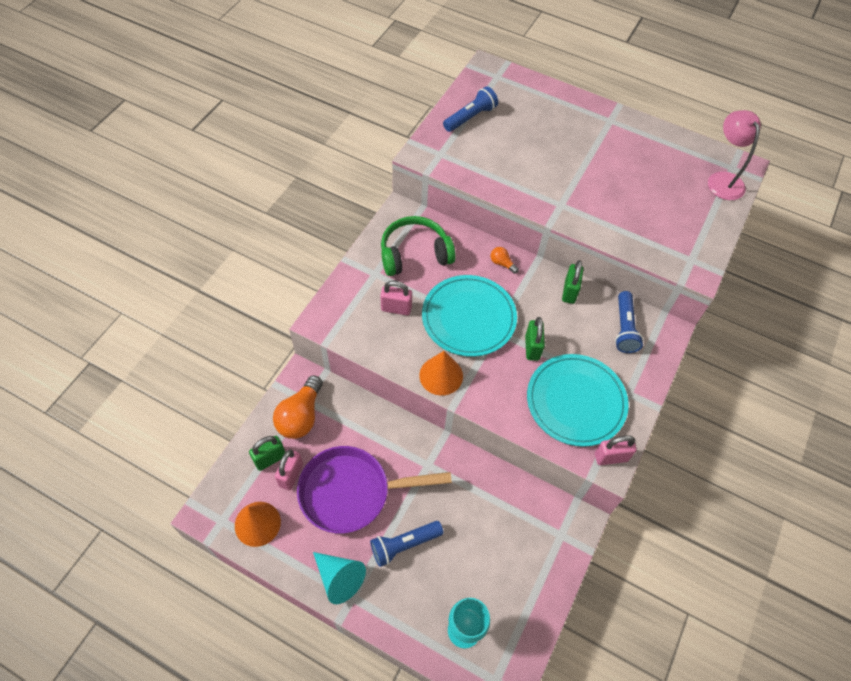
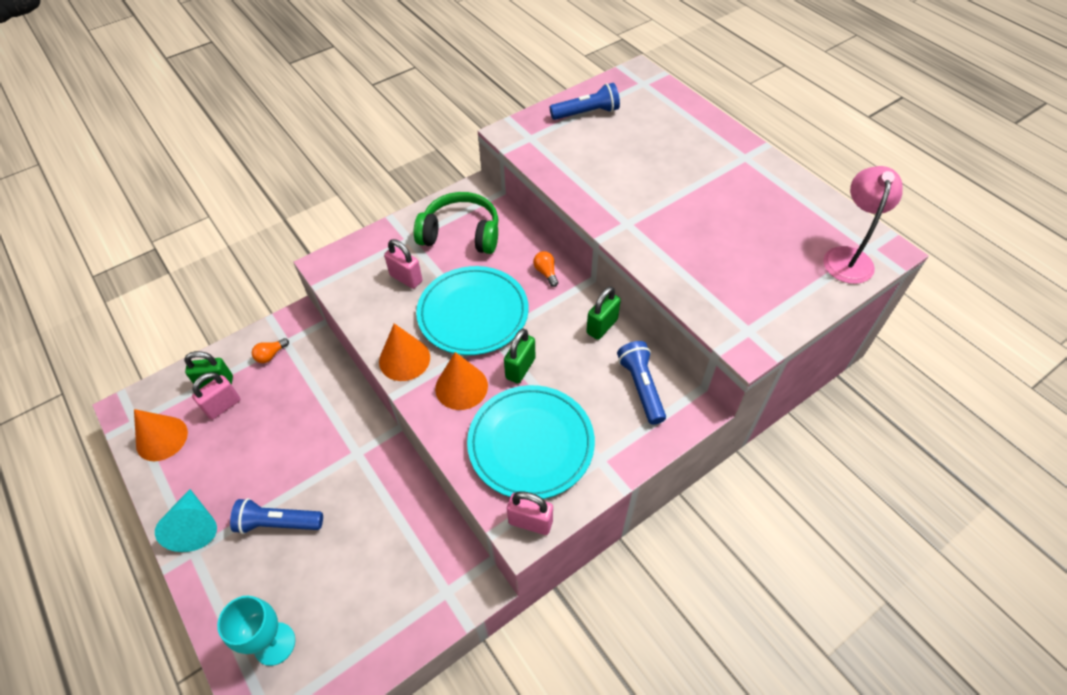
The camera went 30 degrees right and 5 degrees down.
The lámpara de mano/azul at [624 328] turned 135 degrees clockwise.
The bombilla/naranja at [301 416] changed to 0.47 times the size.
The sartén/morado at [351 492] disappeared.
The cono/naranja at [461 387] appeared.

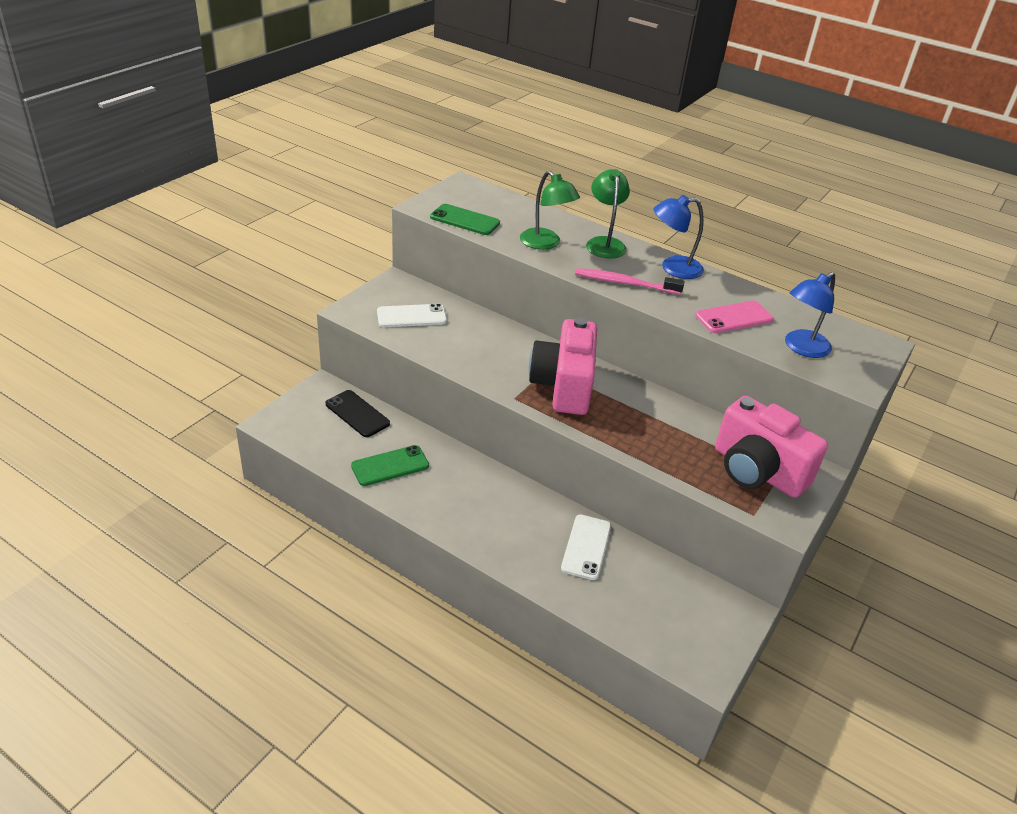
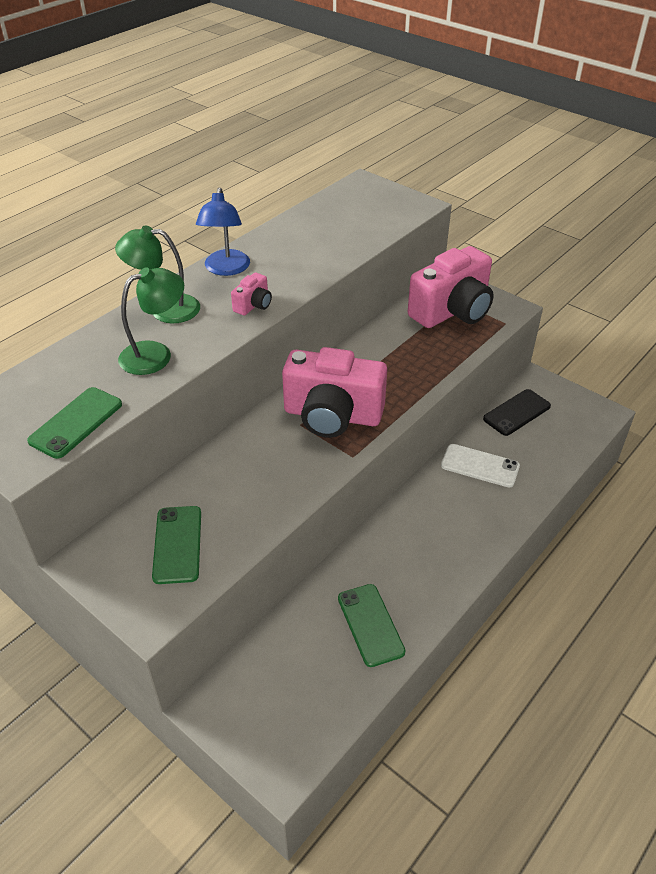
The camera went 80 degrees left and 5 degrees up.
The cepillo de dientes/rosa at [625 283] was replaced by the cámara/rosa at [253 305].
The lámpara/azul at [801 348] disappeared.
The móvil/rosa at [733 317] disappeared.
The móvil/blanco at [411 316] became the móvil/verde at [178 544].
The móvil/negro moved from [357 414] to [516 412].

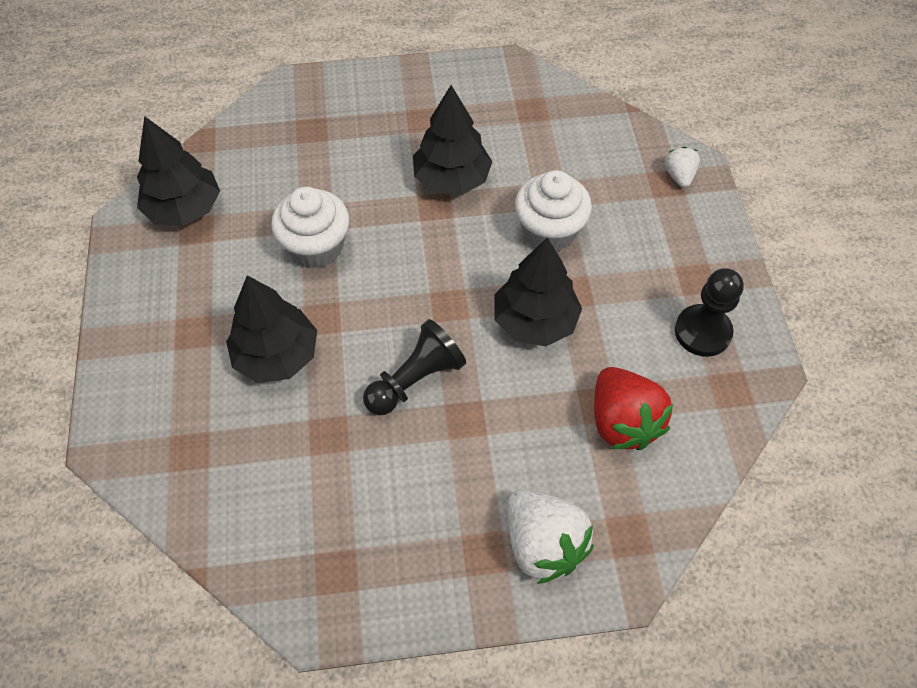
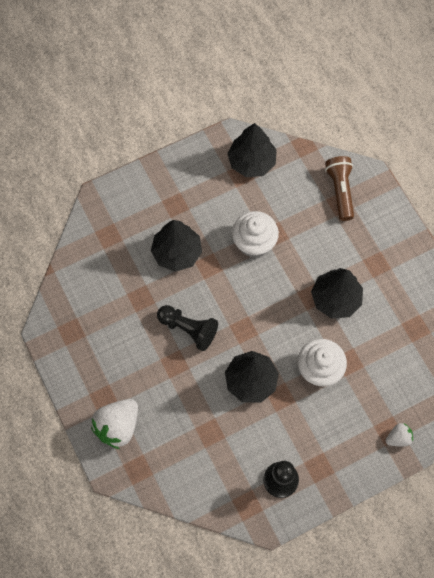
The camera went 70 degrees right and 10 degrees up.
The fresa/rojo at [622 422] disappeared.
The lámpara de mano/marrón at [340 191] appeared.

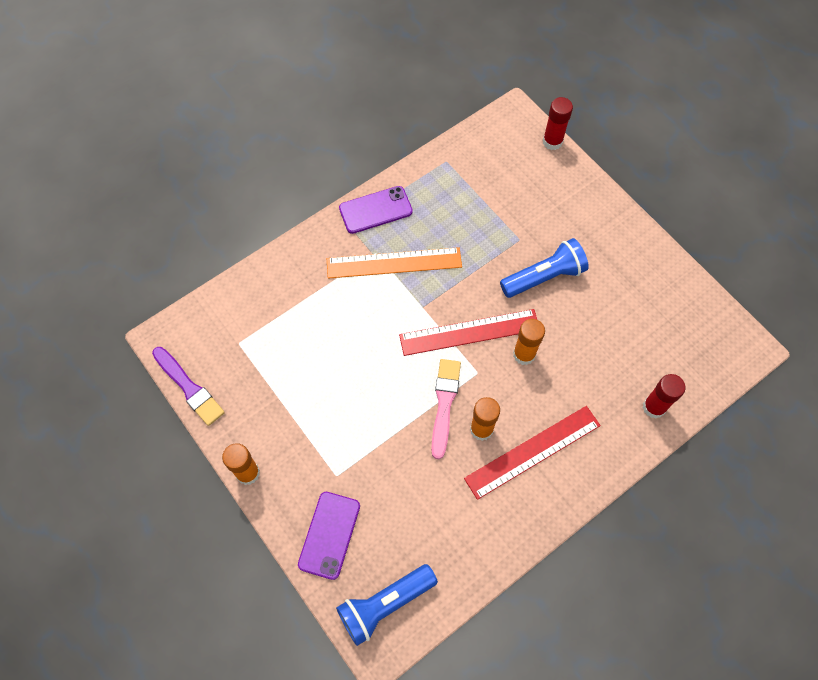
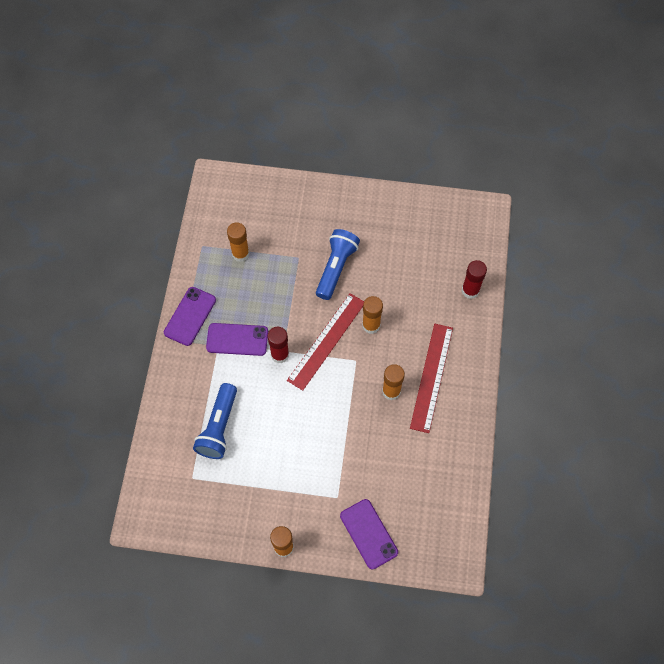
The camera went 45 degrees left and 0 degrees up.
The barra de pegamento/rojo moved from [552 142] to [280 355].
The regla/naranja at [394 263] was replaced by the móvil/morado at [237 339].
The pincel/morado at [189 387] disappeared.
The pincel/rosa at [444 404] disappeared.
The lámpara de mano/azul moved from [385 604] to [219 427].
The barra de pegamento/naranja at [240 254] appeared.

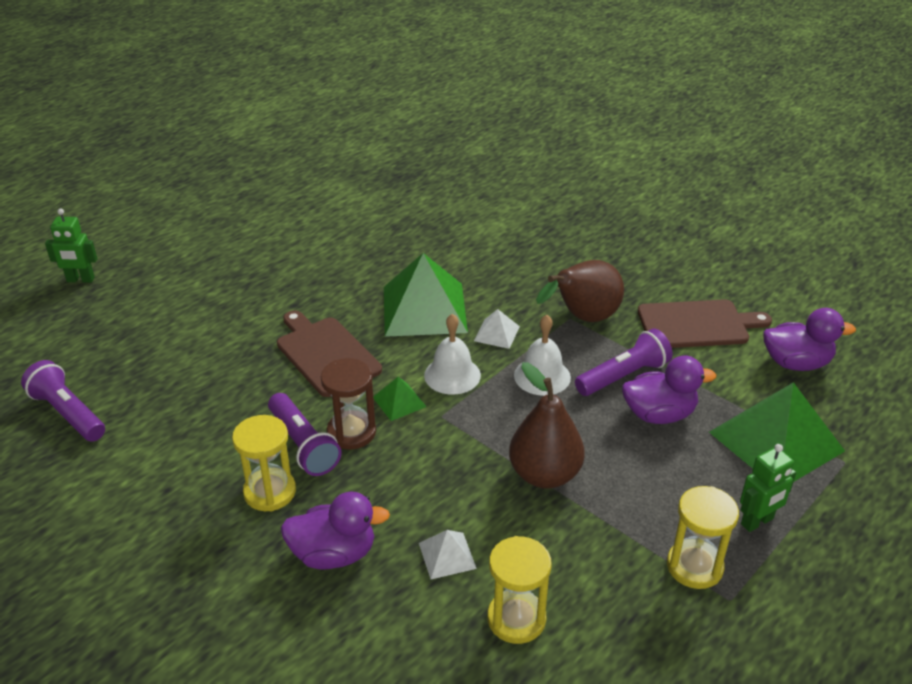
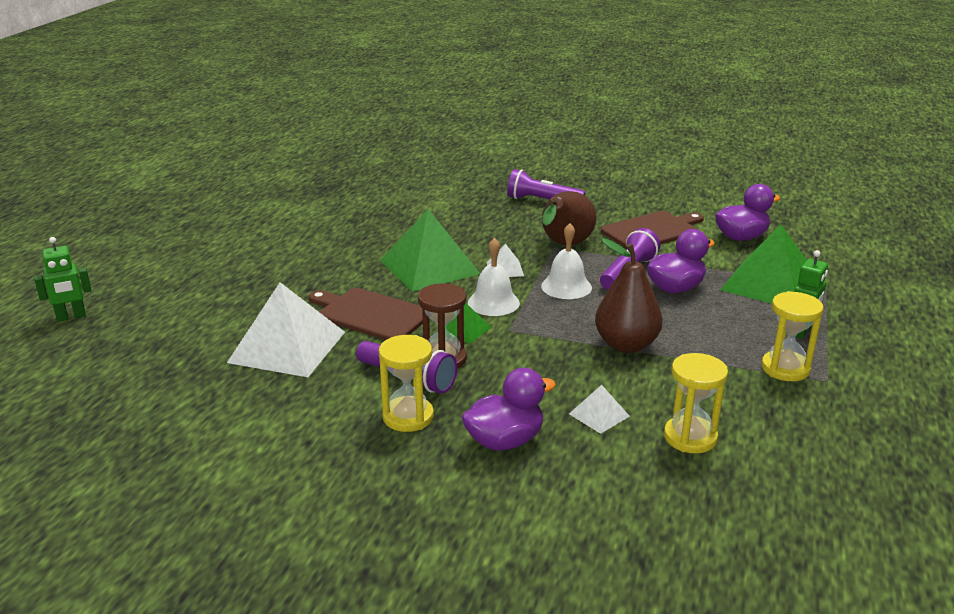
The camera went 25 degrees left and 10 degrees down.
The lámpara de mano/morado moved from [68 413] to [542 201].
The pirámide/blanco at [287 347] appeared.

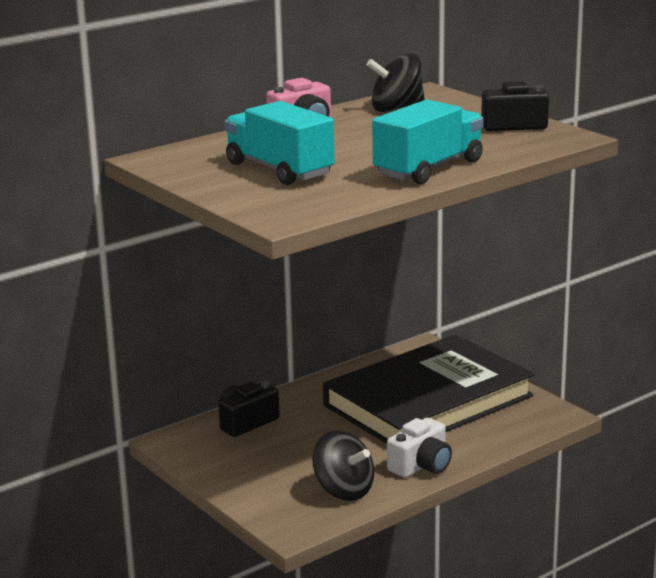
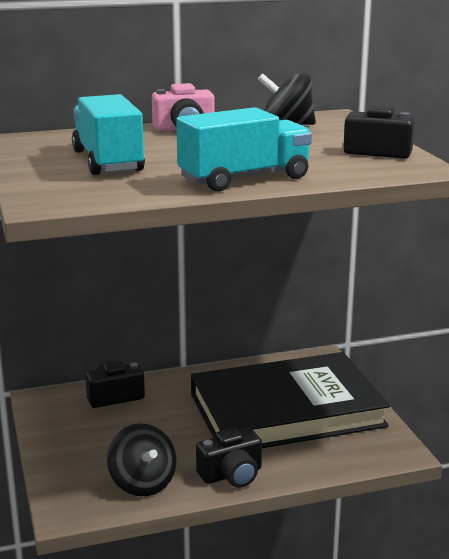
The camera went 20 degrees right and 0 degrees up.
The cámara/blanco at [421 465] became the cámara/negro at [231 474].

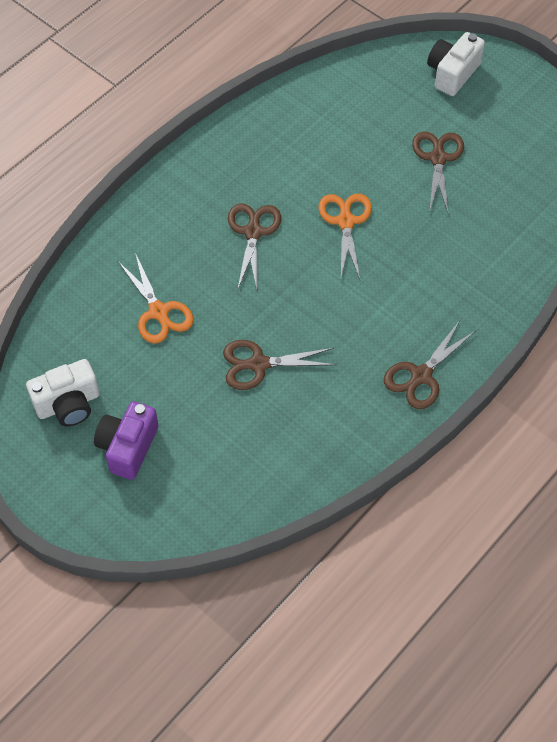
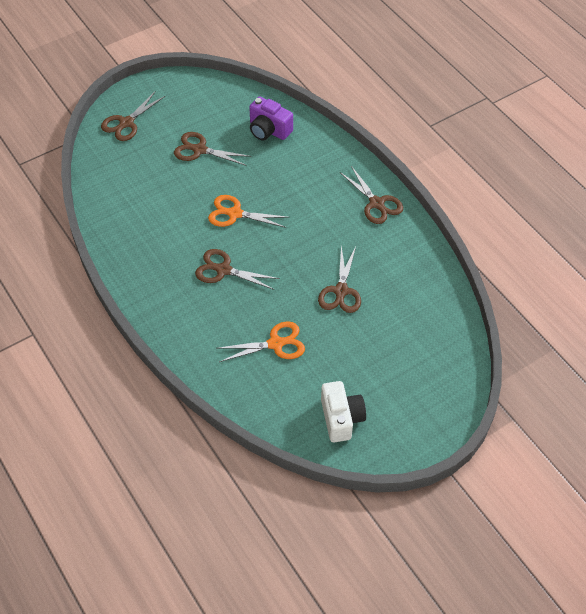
The camera went 75 degrees left and 5 degrees down.
The cámara/blanco at [452 73] was replaced by the tijeras/marrón at [126 123].
The cámara/morado moved from [128 447] to [269 130].

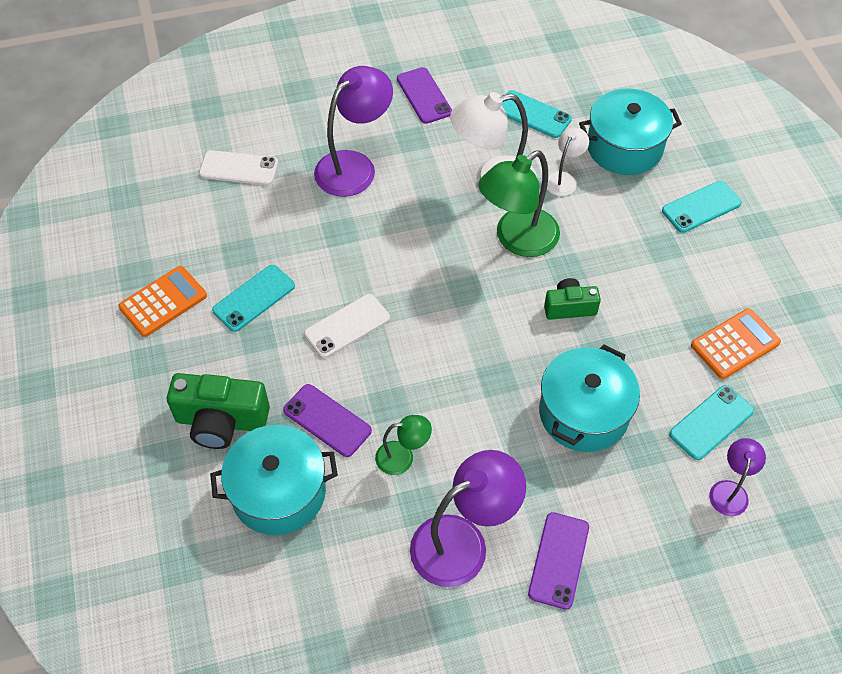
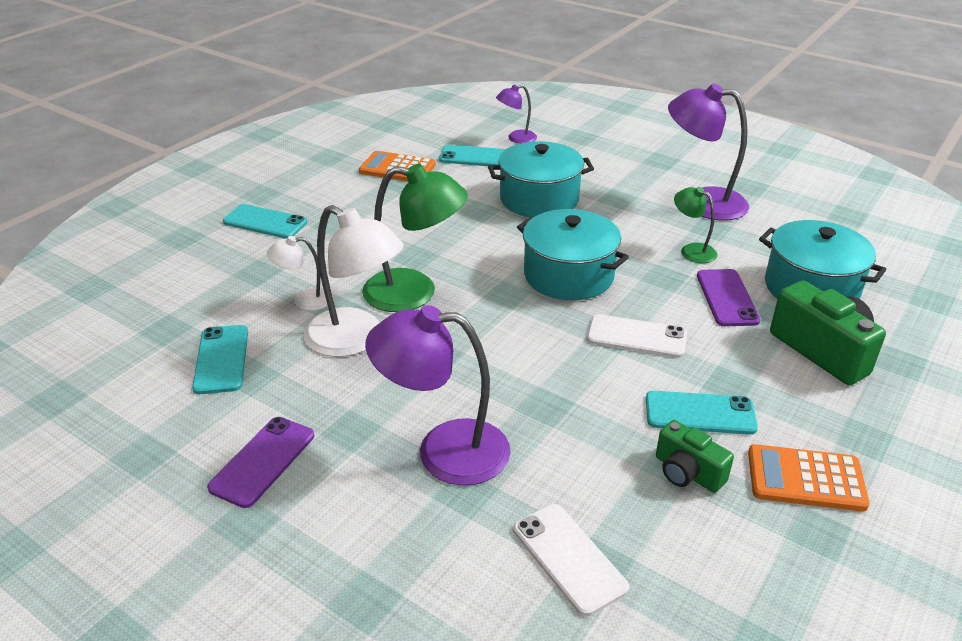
The camera went 130 degrees left and 20 degrees down.
The olla/turquesa moved from [624 147] to [568 275].
The cámara/verde moved from [569 307] to [687 472].
The móvil/morado at [558 560] disappeared.

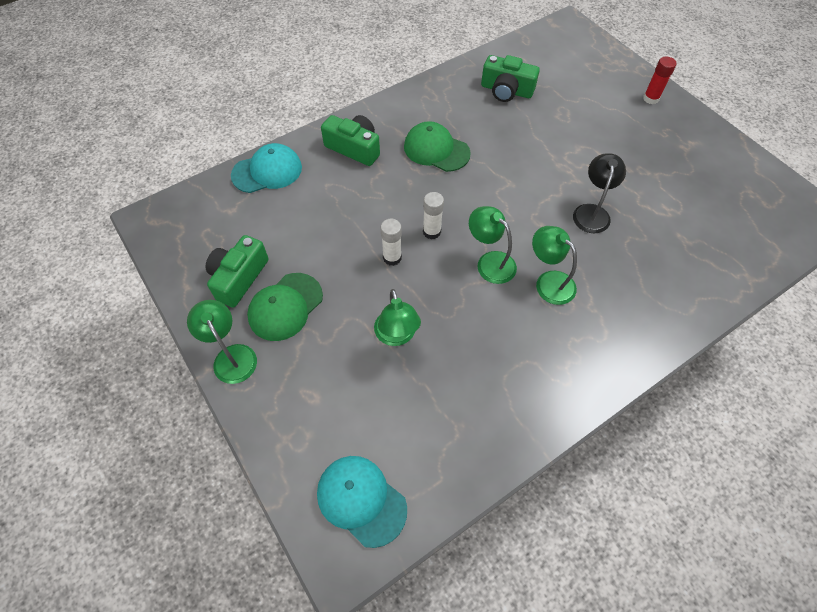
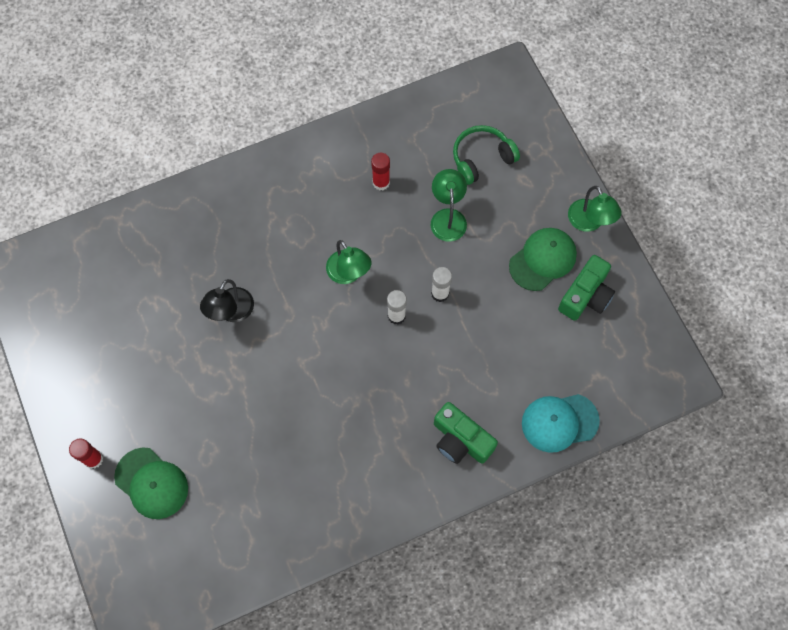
The camera went 170 degrees left and 10 degrees up.
The cámara/verde at [506 90] disappeared.
The gorra/verde moved from [436 150] to [151 483].
The lámpara/verde at [549 282] disappeared.
The gorra/turquesa at [361 500] disappeared.
The auriculares/verde at [482 159] appeared.
The barra de pegamento/rojo at [381 182] appeared.

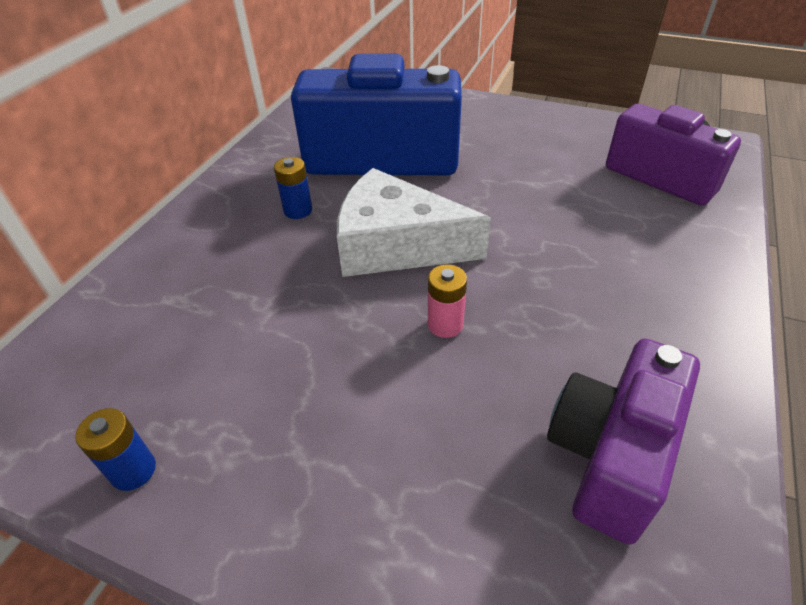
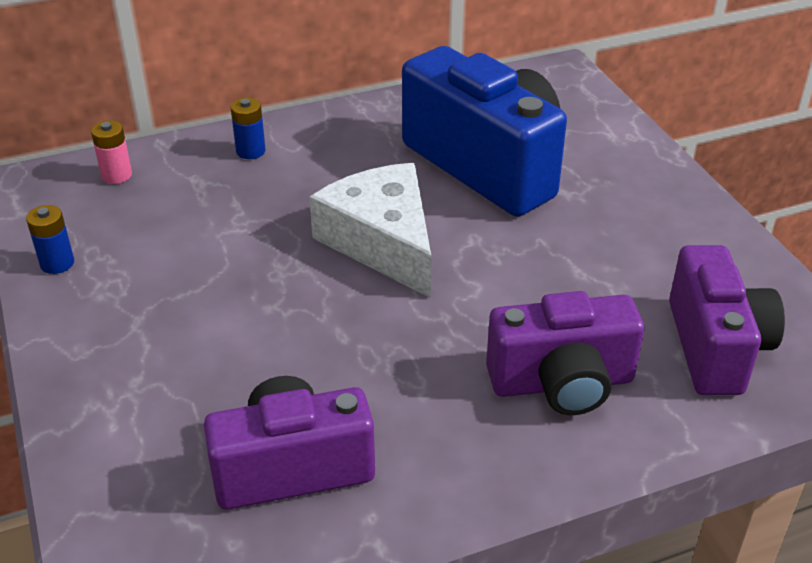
The camera went 45 degrees right and 5 degrees down.
The pila/azul moved from [298 210] to [250 151].
The pila/rosa moved from [445 324] to [116 175].
The cámara/morado at [562 383] appeared.

